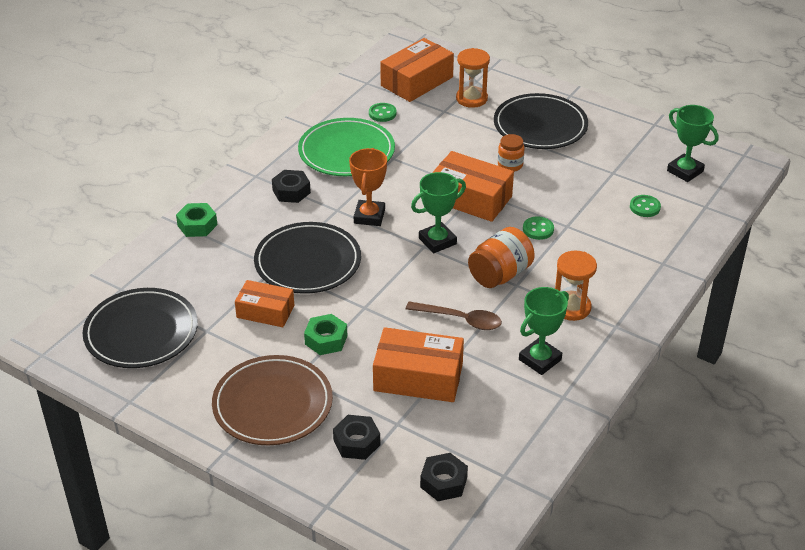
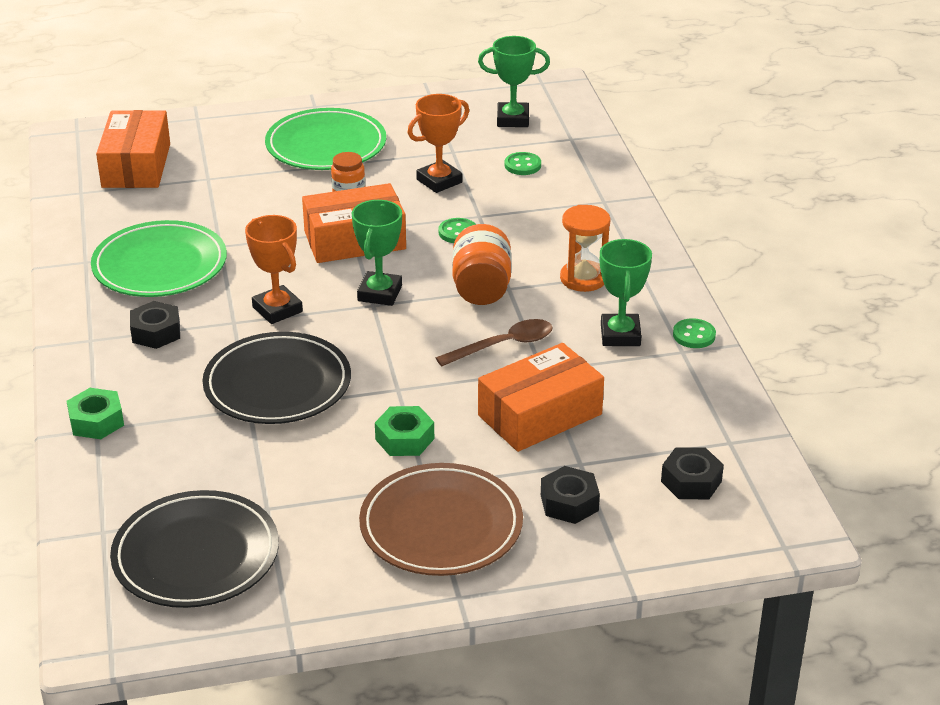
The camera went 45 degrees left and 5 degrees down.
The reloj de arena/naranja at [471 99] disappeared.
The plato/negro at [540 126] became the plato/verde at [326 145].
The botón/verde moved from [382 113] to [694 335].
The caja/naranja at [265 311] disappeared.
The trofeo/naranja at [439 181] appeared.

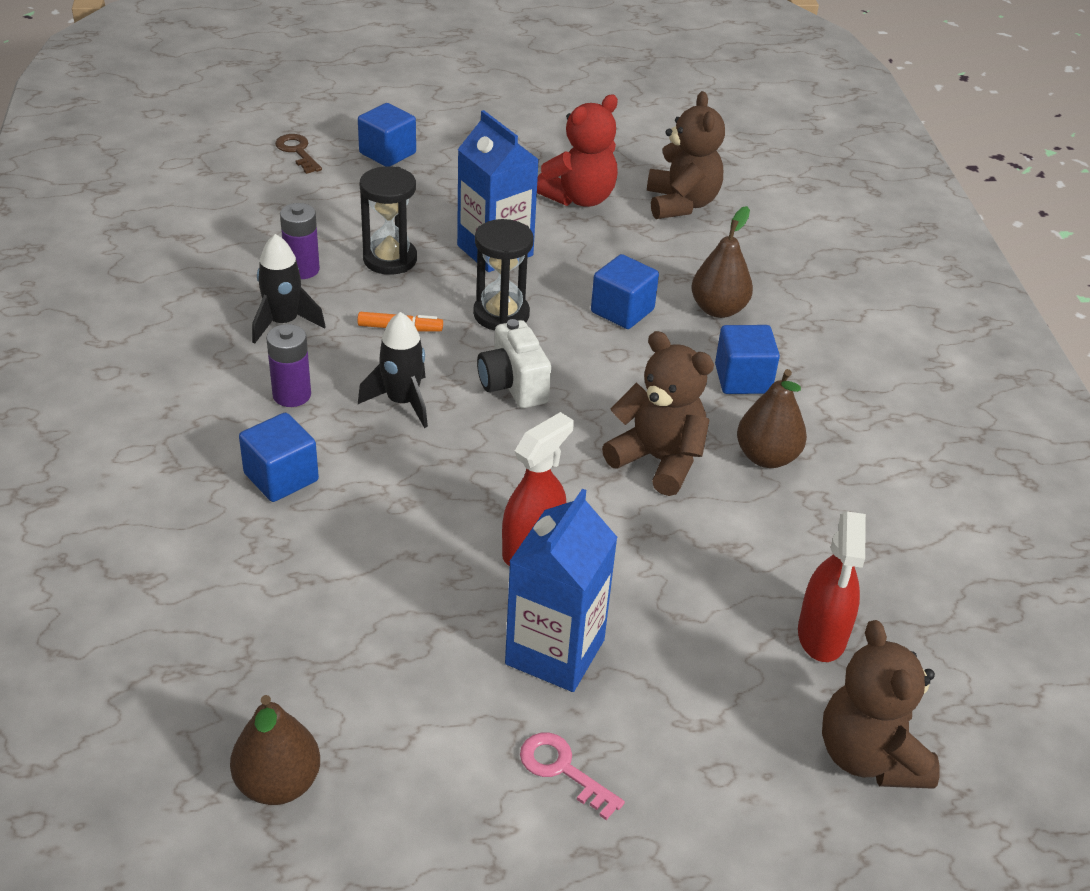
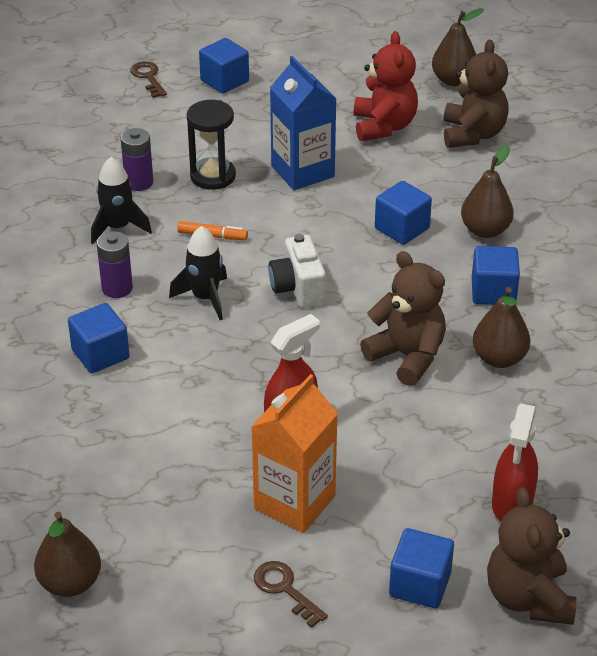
The camera went 10 degrees right and 0 degrees up.
The osito/rojo at [579 198] turned 60 degrees counterclockwise.
The reloj de arena/negro at [501 314] disappeared.
The cartón de leche/azul at [555 652] became the cartón de leche/naranja at [294 502].
The llave/rosa at [562 770] became the llave/marrón at [285 589].
The pera/marrón at [453 80] appeared.
The cubo/azul at [420 584] appeared.

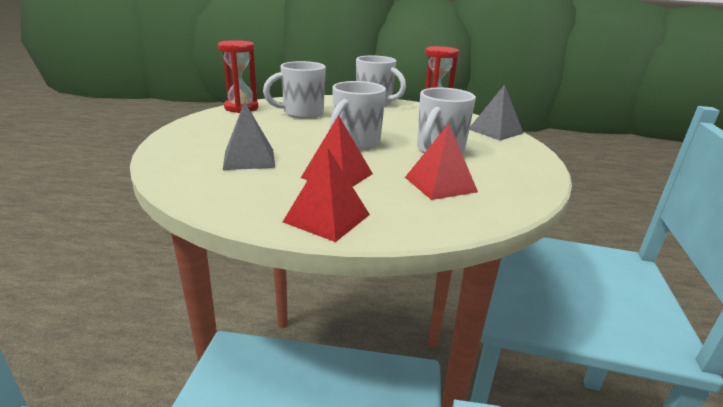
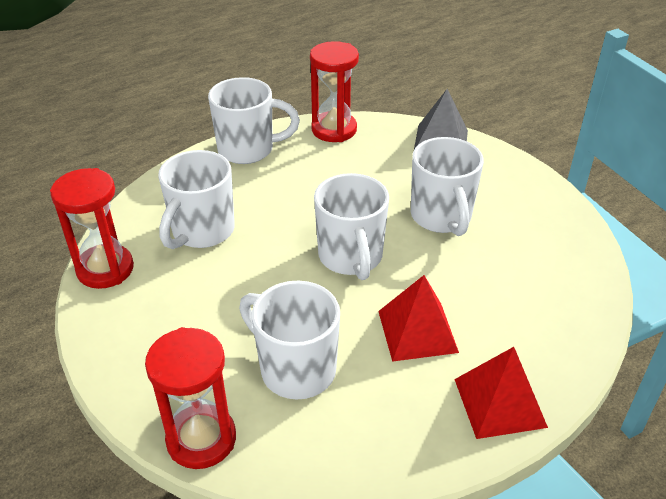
The camera went 40 degrees left and 15 degrees up.
The pirámide/gris at [249 159] was replaced by the taza/blanco at [295 369].
The pirámide/rojo at [440 184] disappeared.
The reloj de arena/rojo at [201 439] appeared.

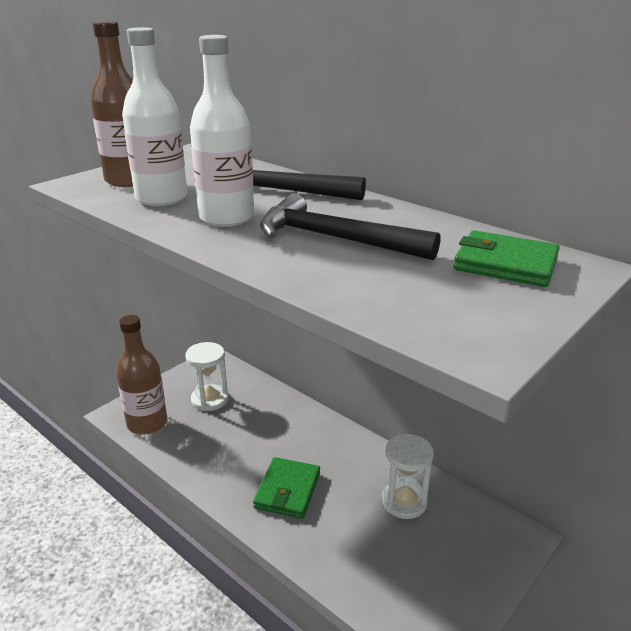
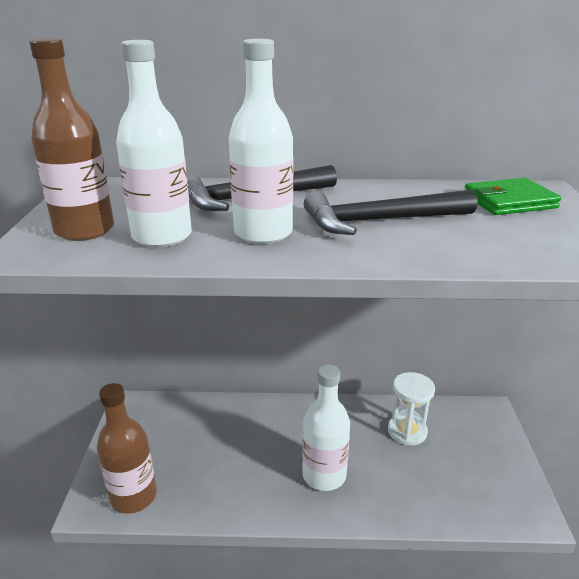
The camera went 40 degrees left and 0 degrees up.
The reloj de arena/blanco at [210 399] disappeared.
The cartera/verde at [287 490] was replaced by the botella/blanco at [324 475].

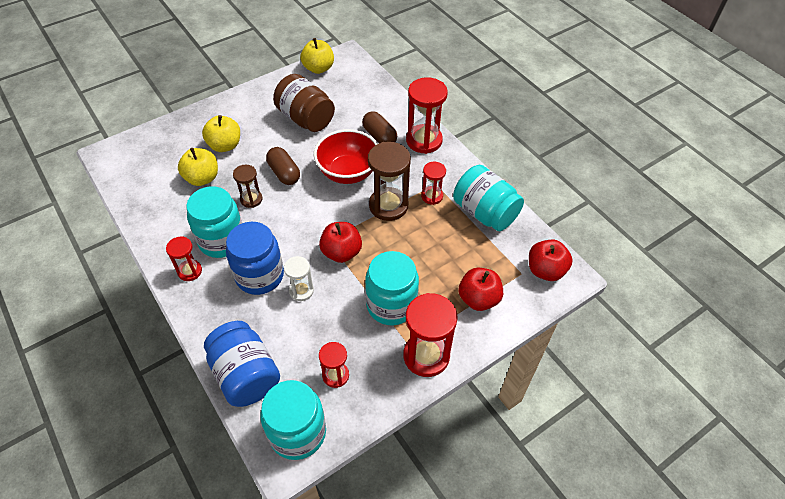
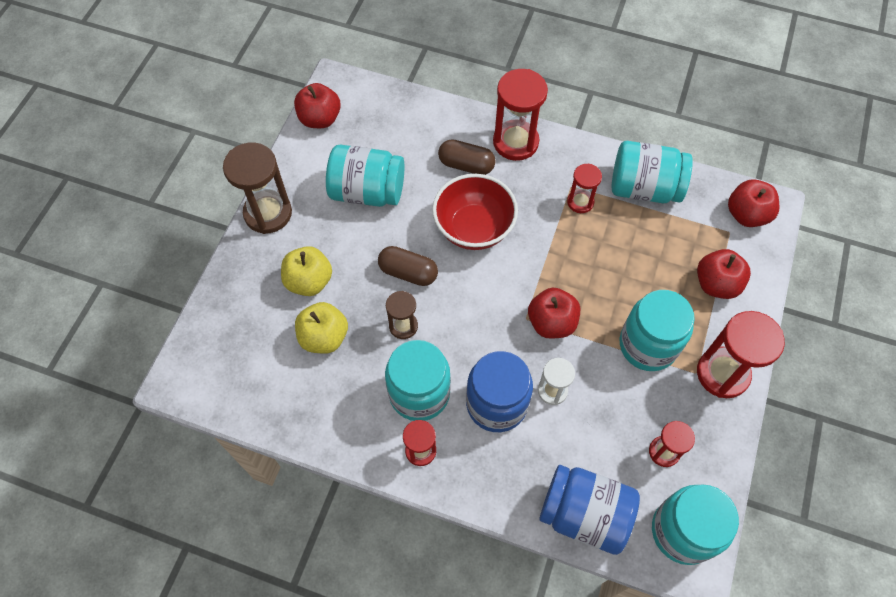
The camera went 35 degrees left and 10 degrees up.
The manzana/amarillo at [318 68] became the manzana/rojo at [320 119].
The tarro/marrón at [306 118] became the tarro/turquesa at [367 191].
The reloj de arena/marrón moved from [388 206] to [268 213].

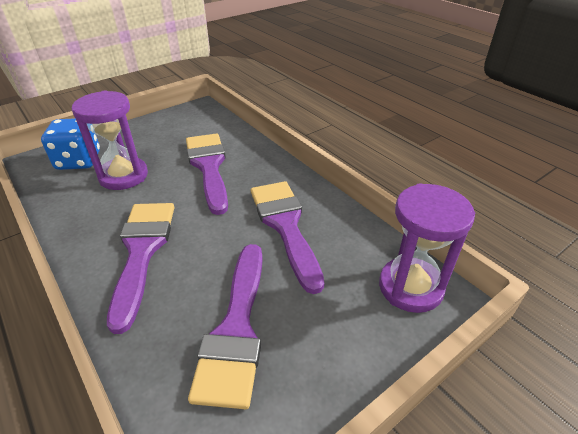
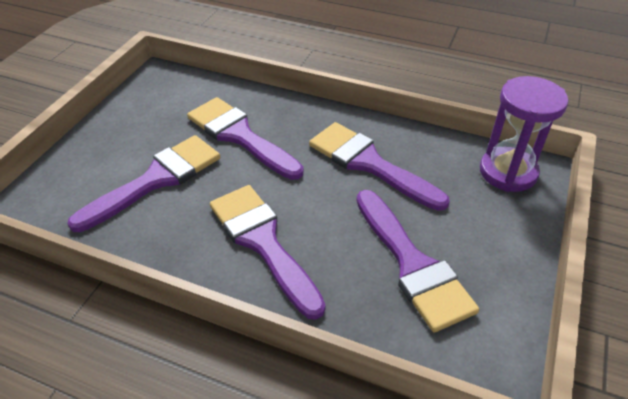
The camera went 30 degrees left and 5 degrees up.
The reloj de arena/morado at [123 176] was replaced by the pincel/morado at [157 180].
The dado/azul at [79 161] disappeared.

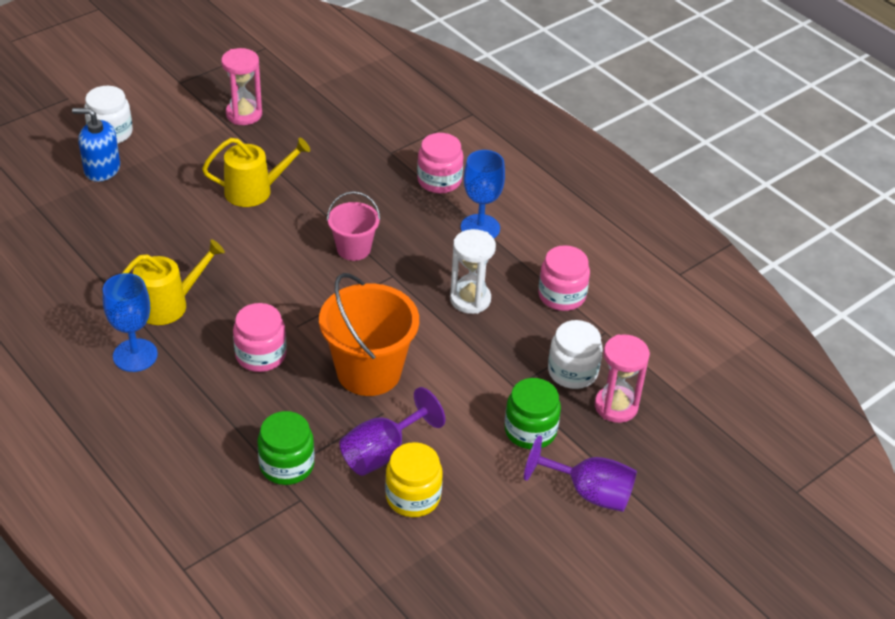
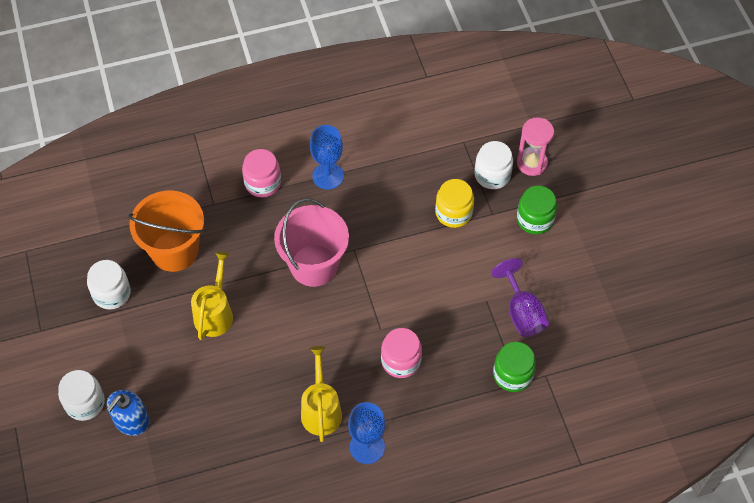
The camera went 65 degrees left and 15 degrees up.
The reloj de arena/rosa at [244 114] was replaced by the tarro/blanco at [111 293].
The balde/rosa at [353 249] changed to 1.75 times the size.
The reloj de arena/blanco at [470 299] disappeared.
The tarro/rosa at [561 295] disappeared.
The balde/naranja moved from [369 371] to [174 251].
The copa/morado at [589 492] disappeared.
The tarro/amarillo moved from [413 497] to [453 213].

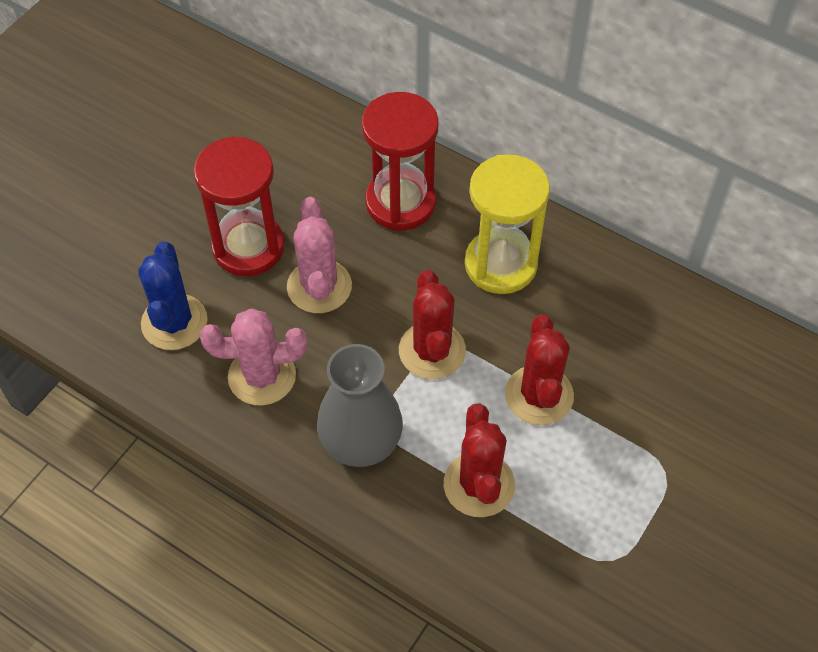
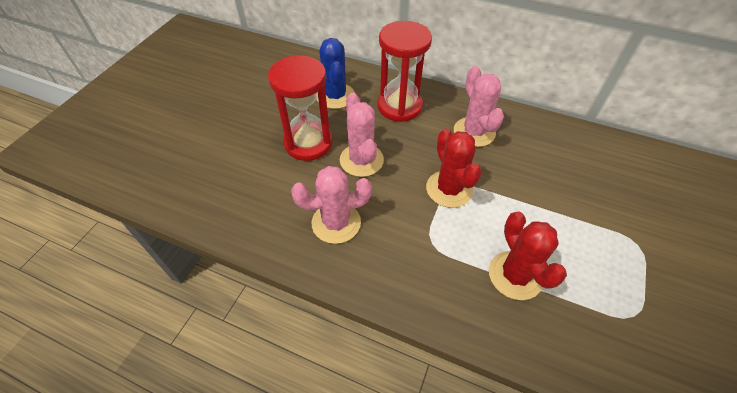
The camera went 10 degrees left and 5 degrees down.
The reloj de arena/amarillo at [500 264] was replaced by the cactus/rosa at [474 132].
The cactus/azul moved from [174 322] to [335 96].
The cactus/rojo at [539 395] disappeared.
The florero/gris at [361 441] disappeared.

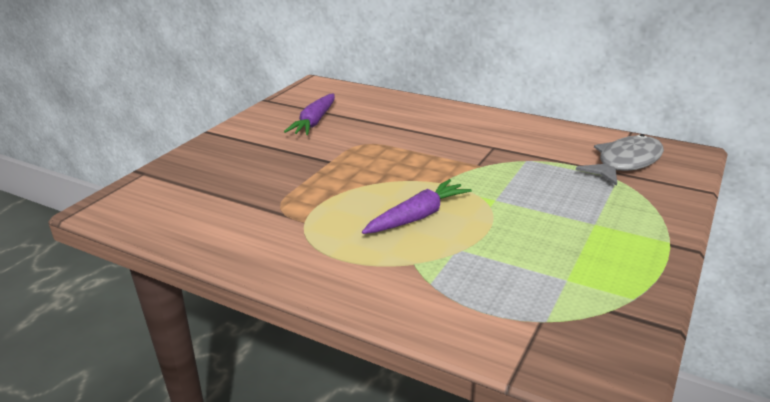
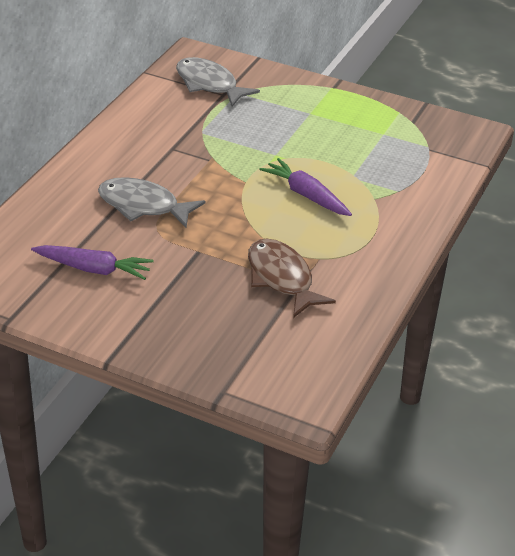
The camera went 95 degrees left and 10 degrees up.
The pez/gris at [143 206] appeared.
The pez/marrón at [282 278] appeared.

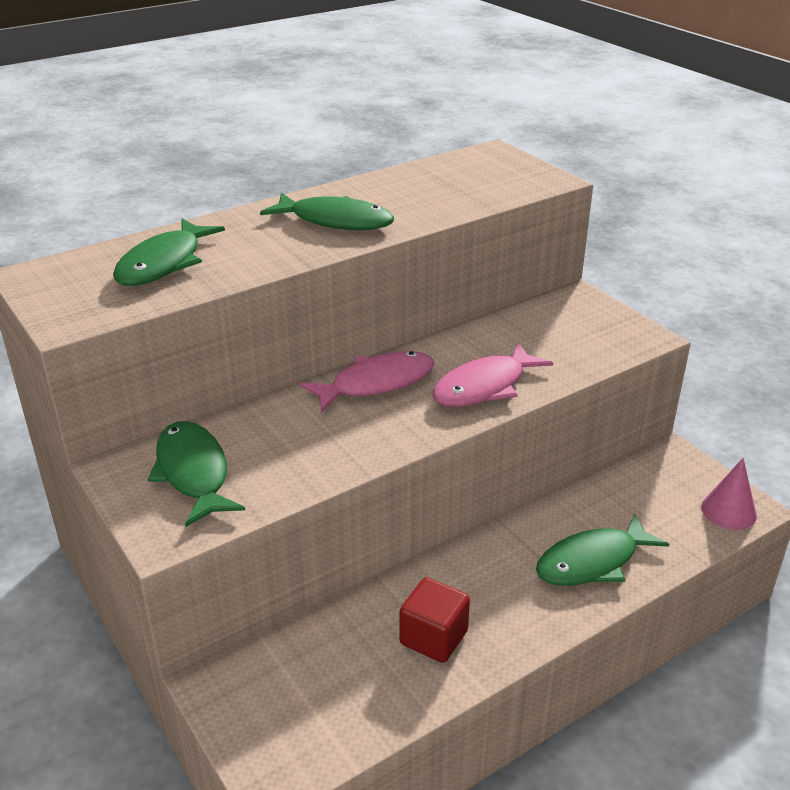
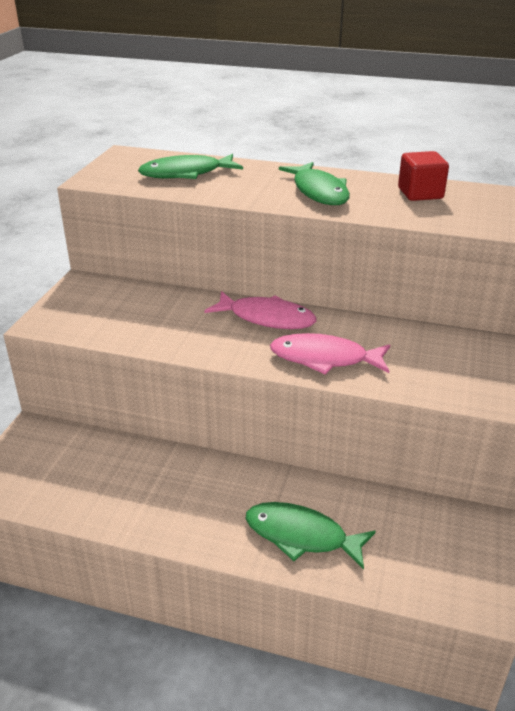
The camera went 50 degrees right and 0 degrees up.
The pez/verde at [193 473] disappeared.
The cono/rosa at [728 511] disappeared.
The cubo/rojo moved from [433 637] to [420 193].

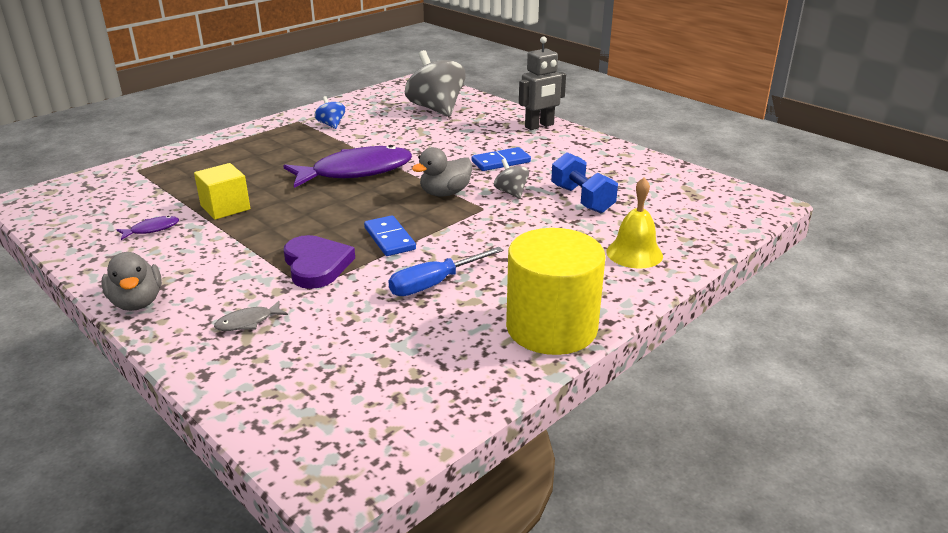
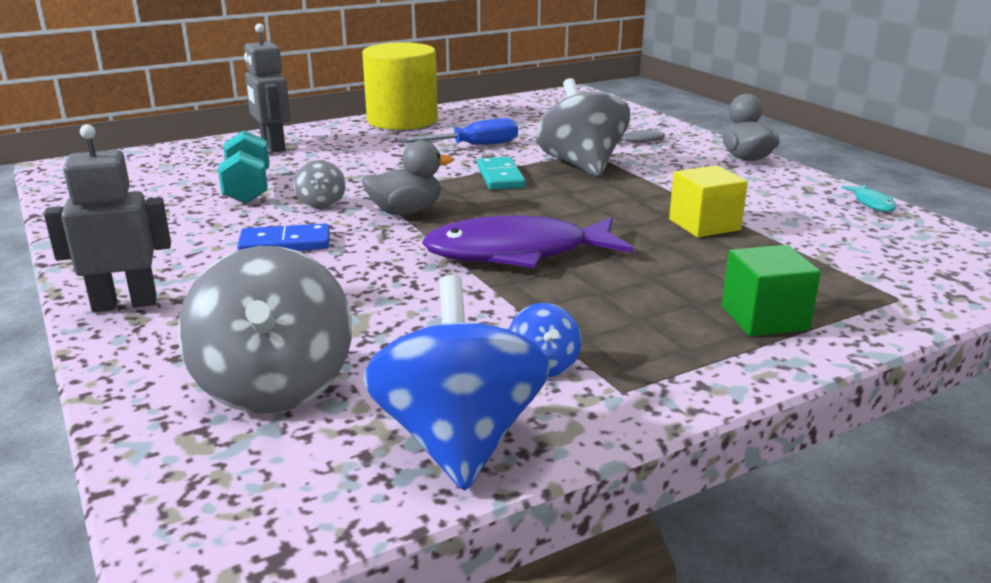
The camera went 165 degrees left and 5 degrees down.
The mancuerna/azul at [582 199] became the mancuerna/turquesa at [248 189].
The campana/amarillo at [634 253] was replaced by the robot/gris at [272 146].
The ficha de dominó/azul at [389 238] became the ficha de dominó/turquesa at [500 177].
The pez/morado at [152 229] disappeared.
The corazón/morado at [316 265] was replaced by the peonza/gris at [581 165].
The pez/turquesa at [872 203] appeared.
The cubo/verde at [764 318] appeared.
The peonza/azul at [458 440] appeared.

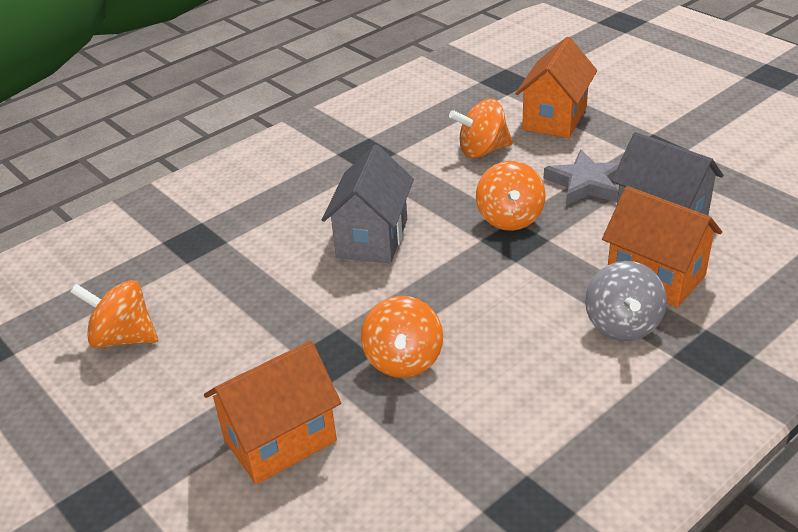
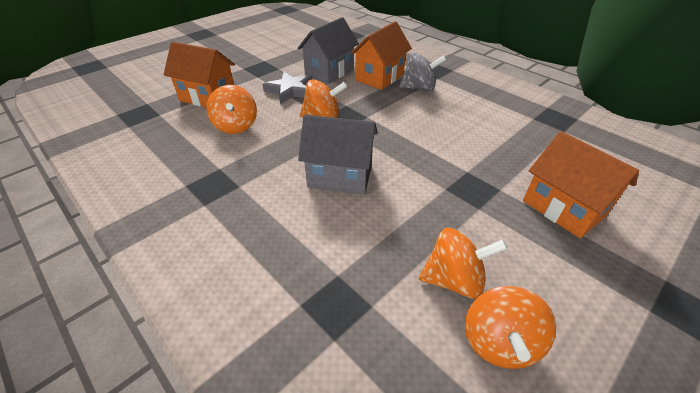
The camera went 95 degrees left and 5 degrees up.
The peonza/naranja moved from [403 360] to [454 279].

